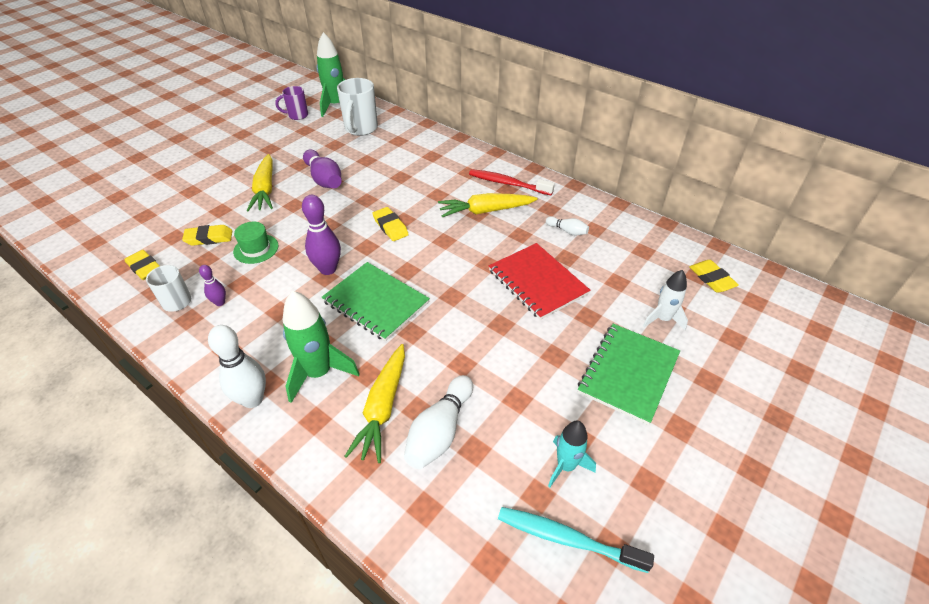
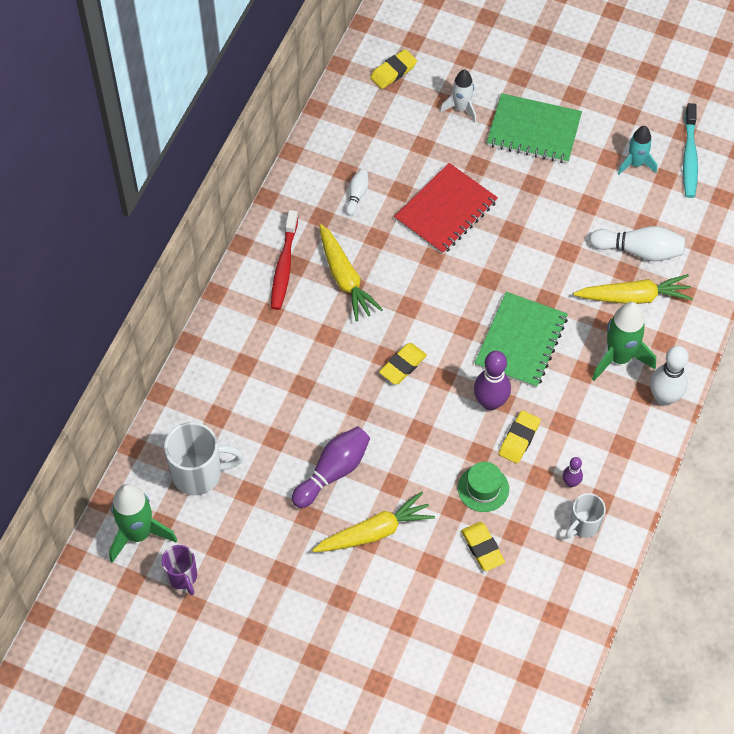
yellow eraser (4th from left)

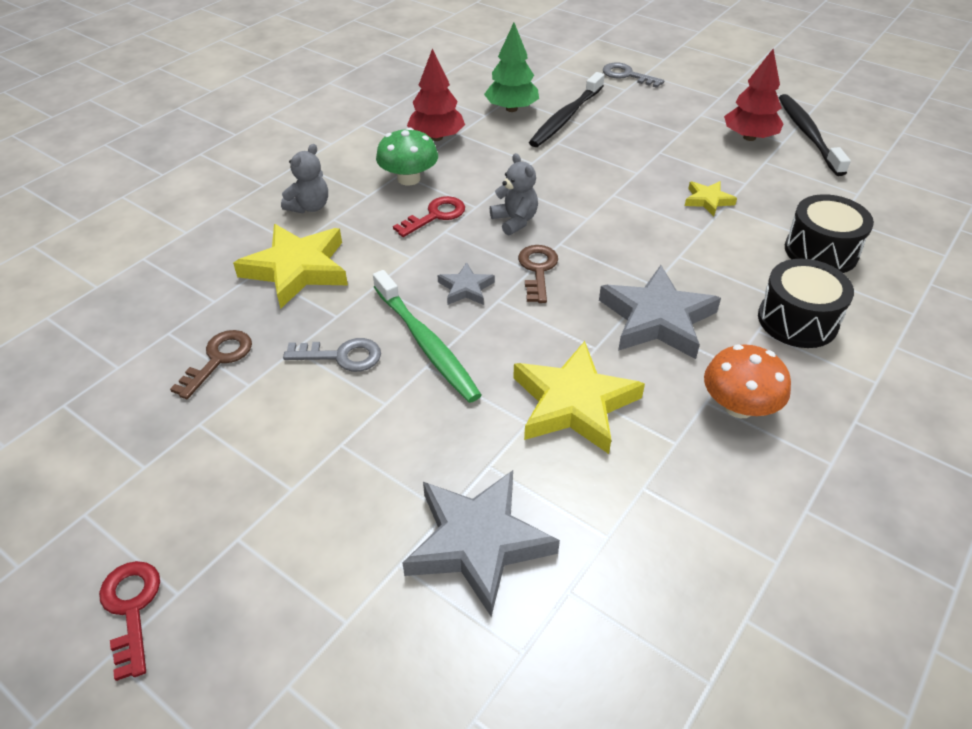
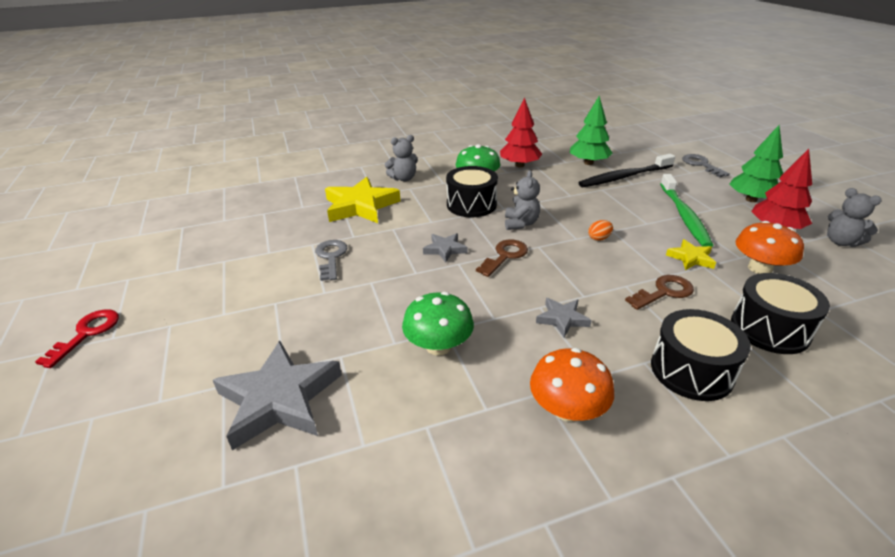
grey key (1st from left)
green mushroom (1st from left)
black drum (1st from left)
grey star (3rd from left)
orange egg
brown key (2nd from left)
green toothbrush
green tree (2nd from left)
orange mushroom (2nd from left)
grey teddy bear (3rd from left)

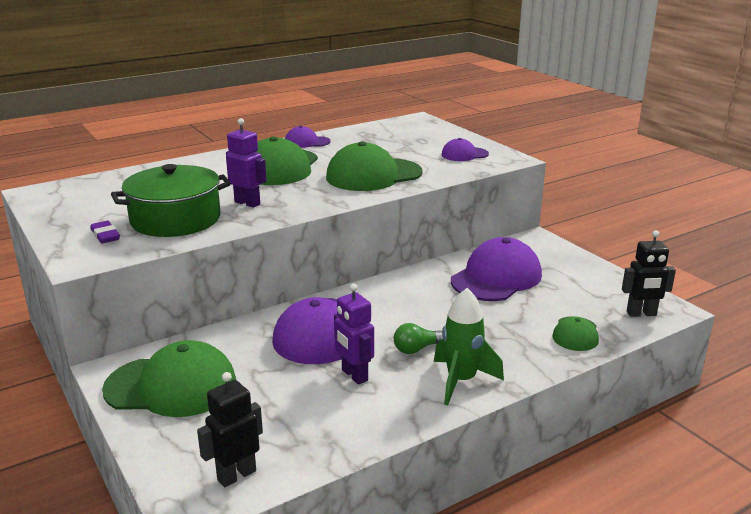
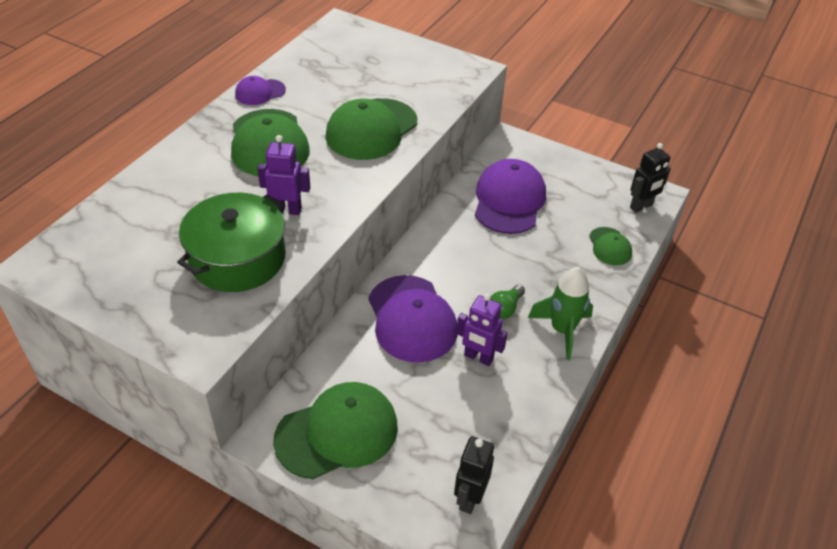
purple eraser
purple cap (3rd from left in the first image)

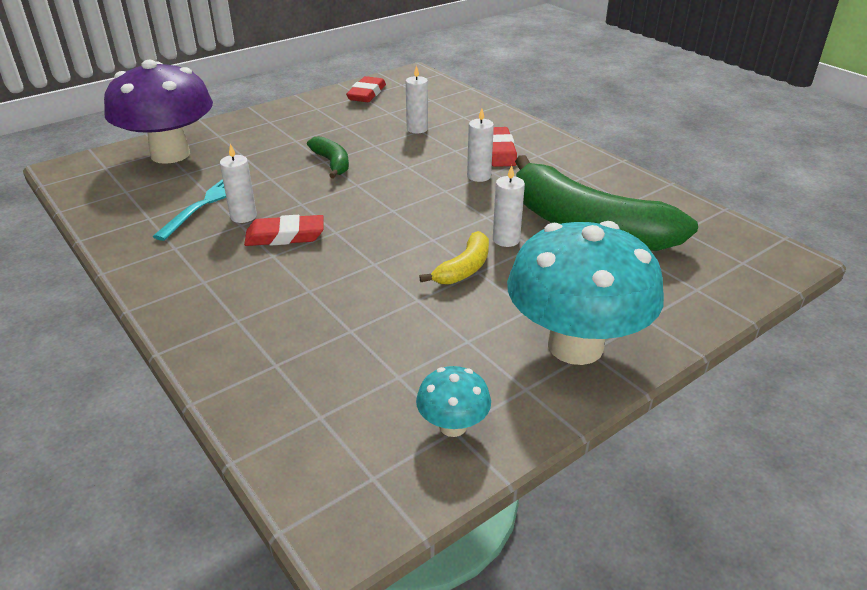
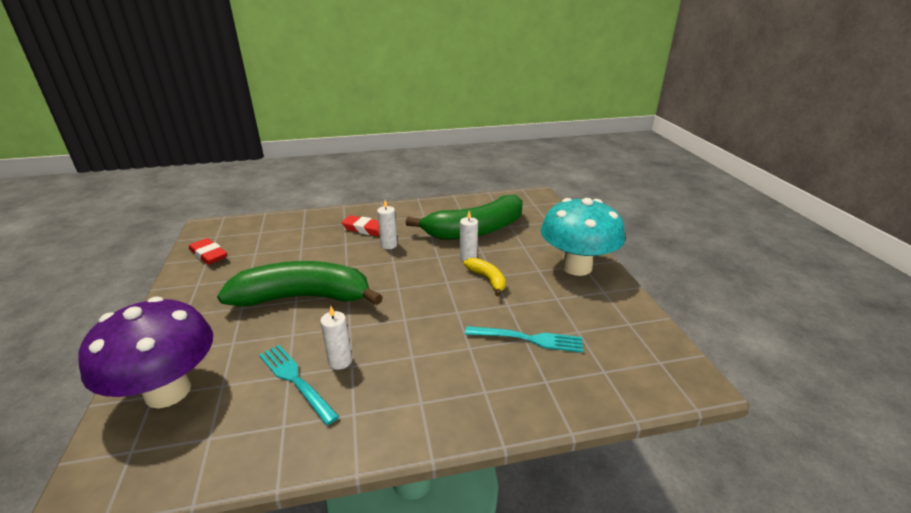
green banana (1st from left)
turquoise fork (2nd from left)
red eraser (1st from left in the first image)
white candle (2nd from left in the first image)
turquoise mushroom (1st from left in the first image)

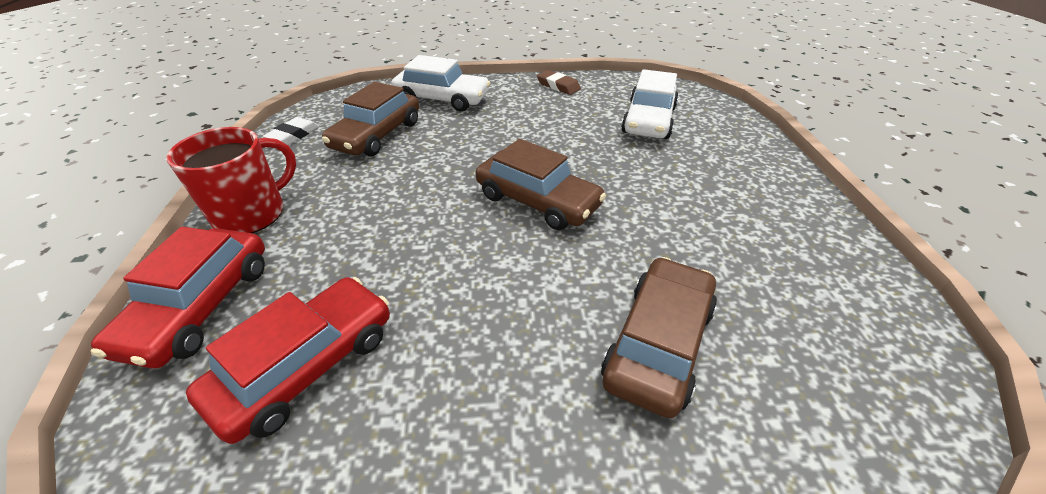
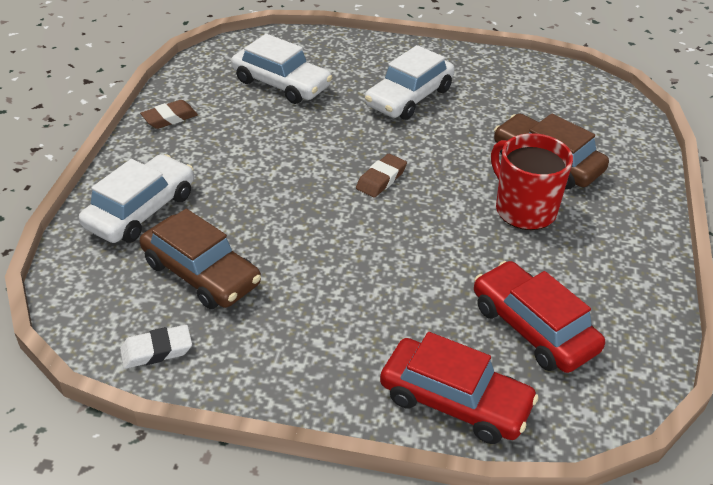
white eraser
brown eraser (2nd from left)
white car (3rd from left)
red mug

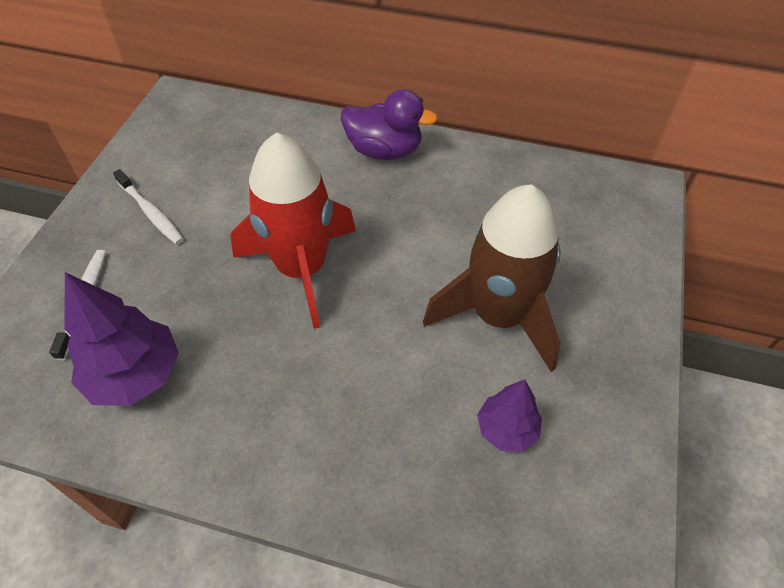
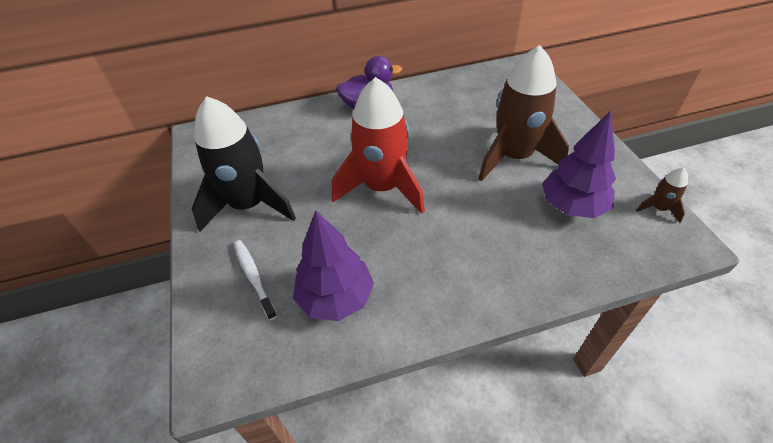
black rocket
purple tree (2nd from left)
brown rocket (2nd from left)

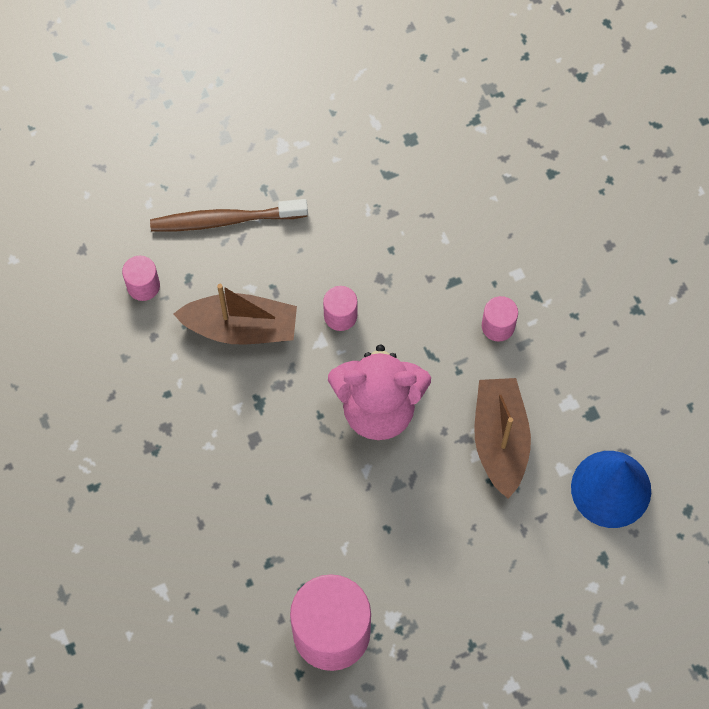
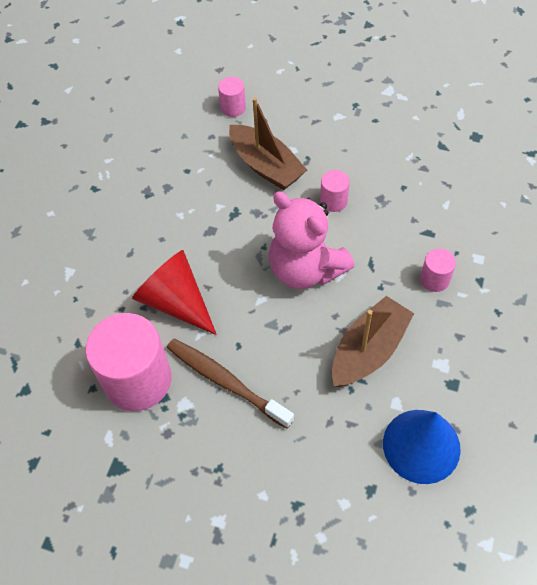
red cone
brown toothbrush

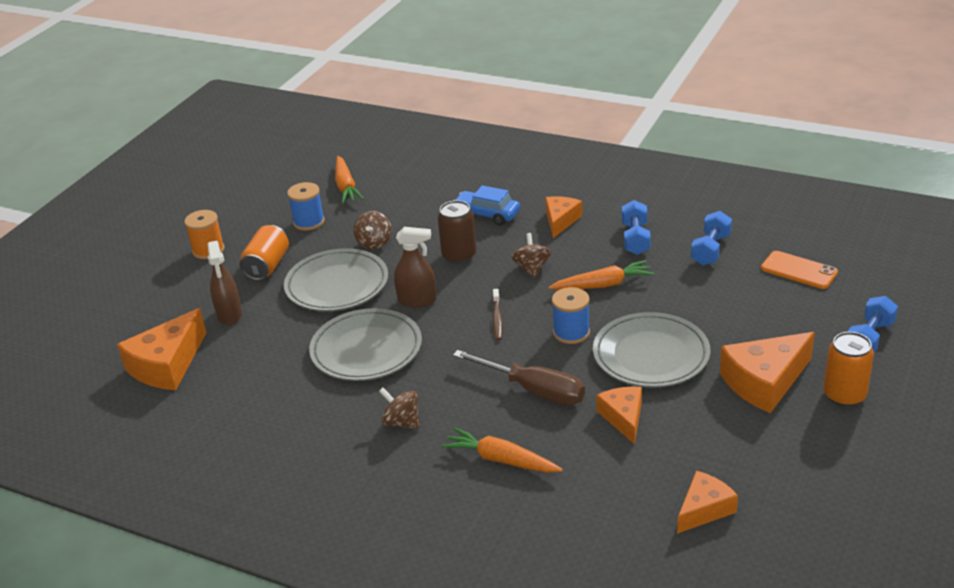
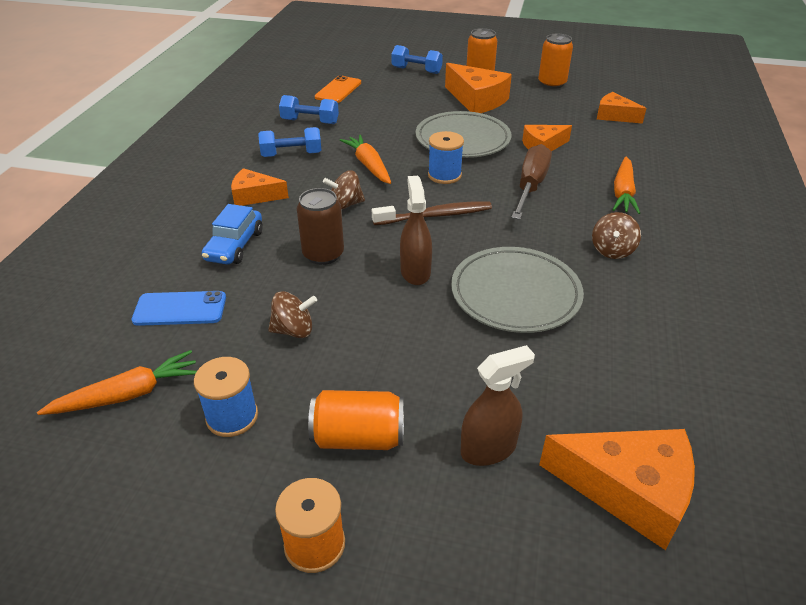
blue phone
brown toothbrush
orange can (3rd from left)
grey plate (1st from left in the first image)

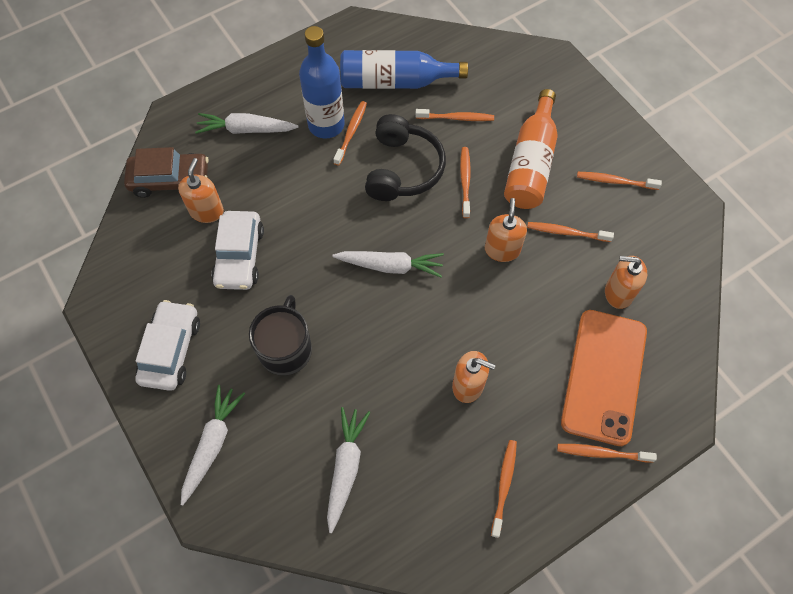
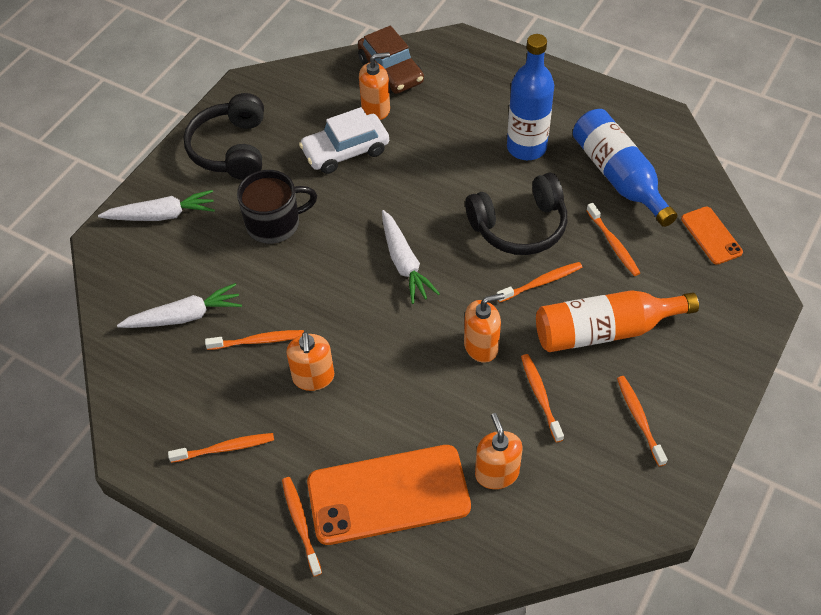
black headphones (1st from left)
orange toothbrush (2nd from left)
orange phone (2nd from left)
white carrot (2nd from left in the first image)

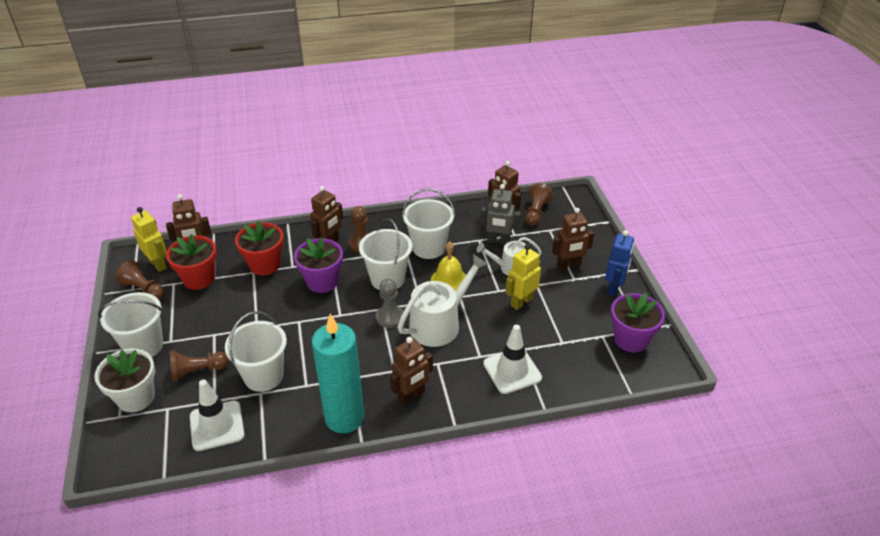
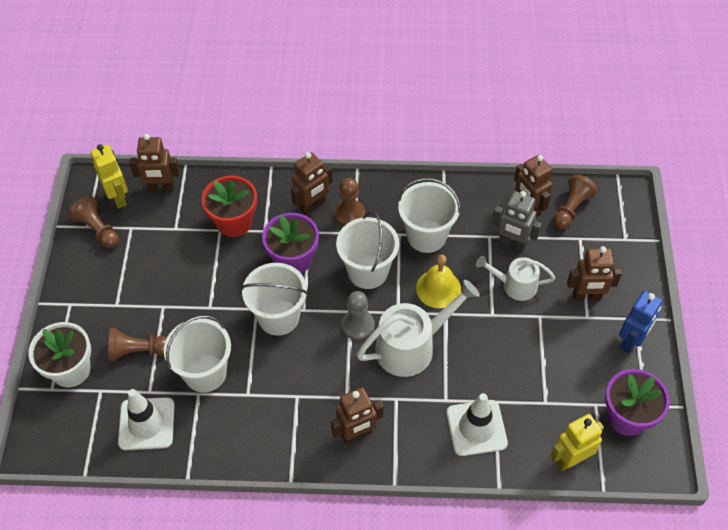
white bucket (2nd from left)
yellow robot (2nd from left)
red flower pot (1st from left in the first image)
turquoise candle

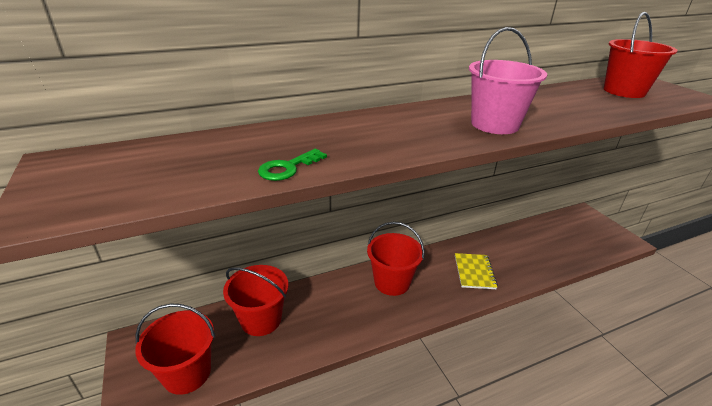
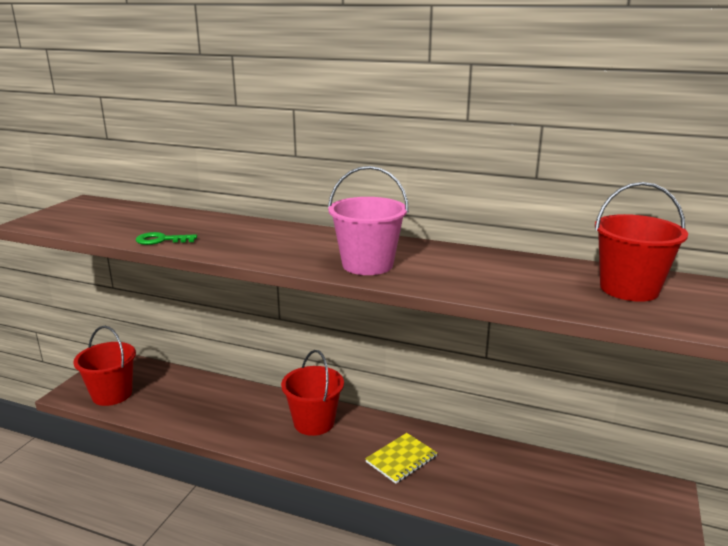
red bucket (2nd from left in the first image)

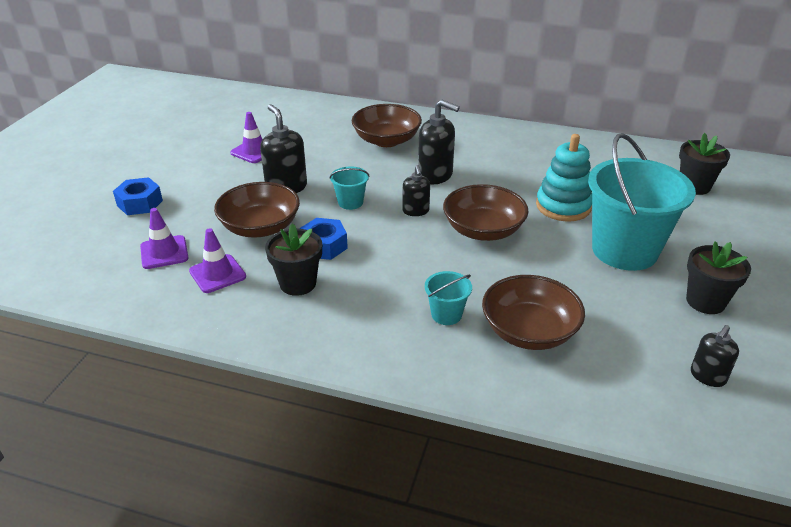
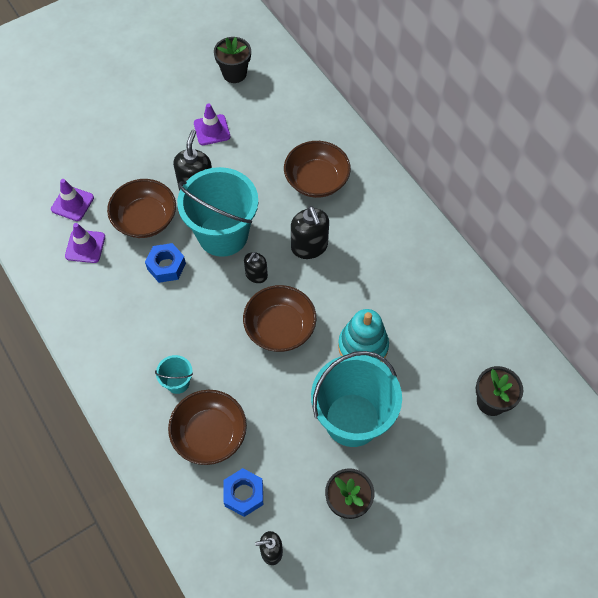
turquoise bucket (2nd from left)
black flower pot (1st from left)
blue nut (2nd from left)

